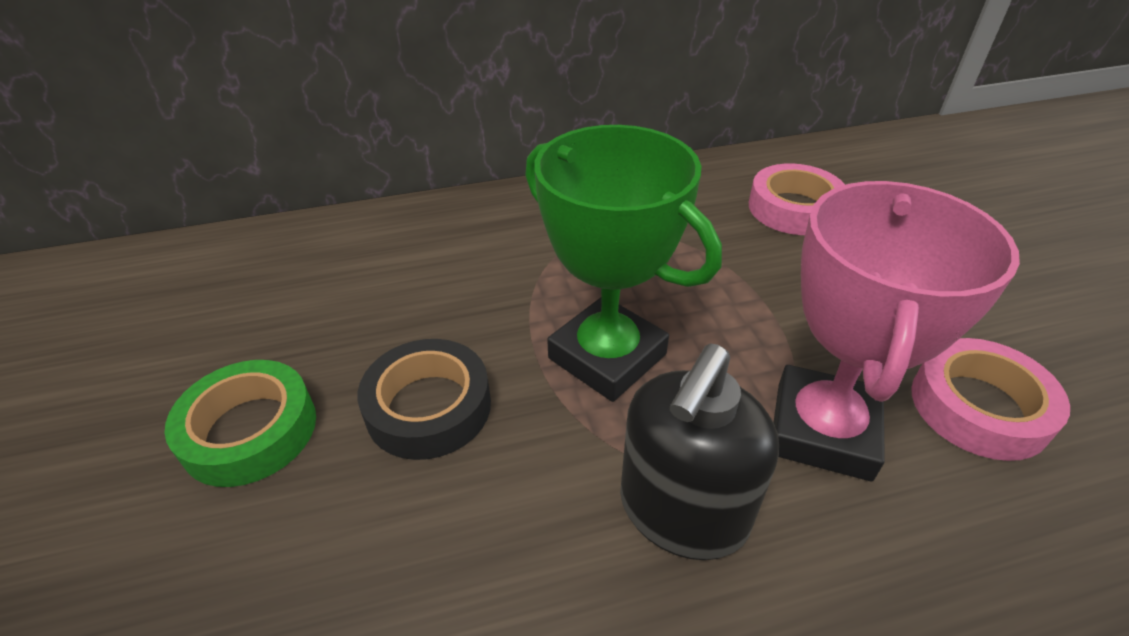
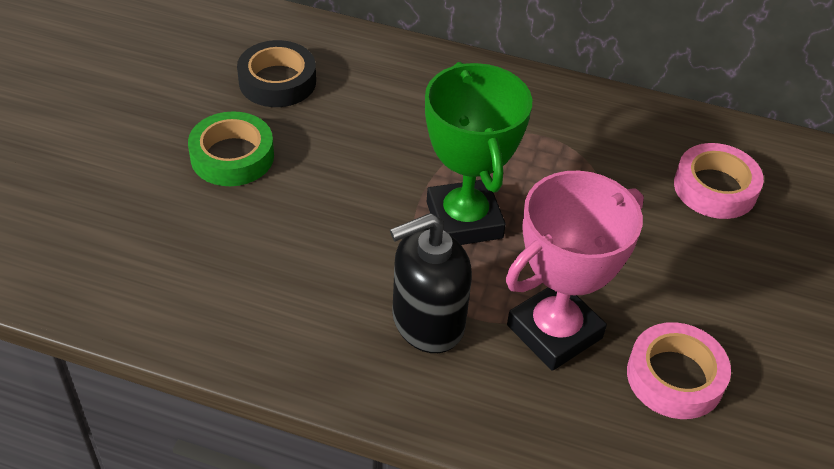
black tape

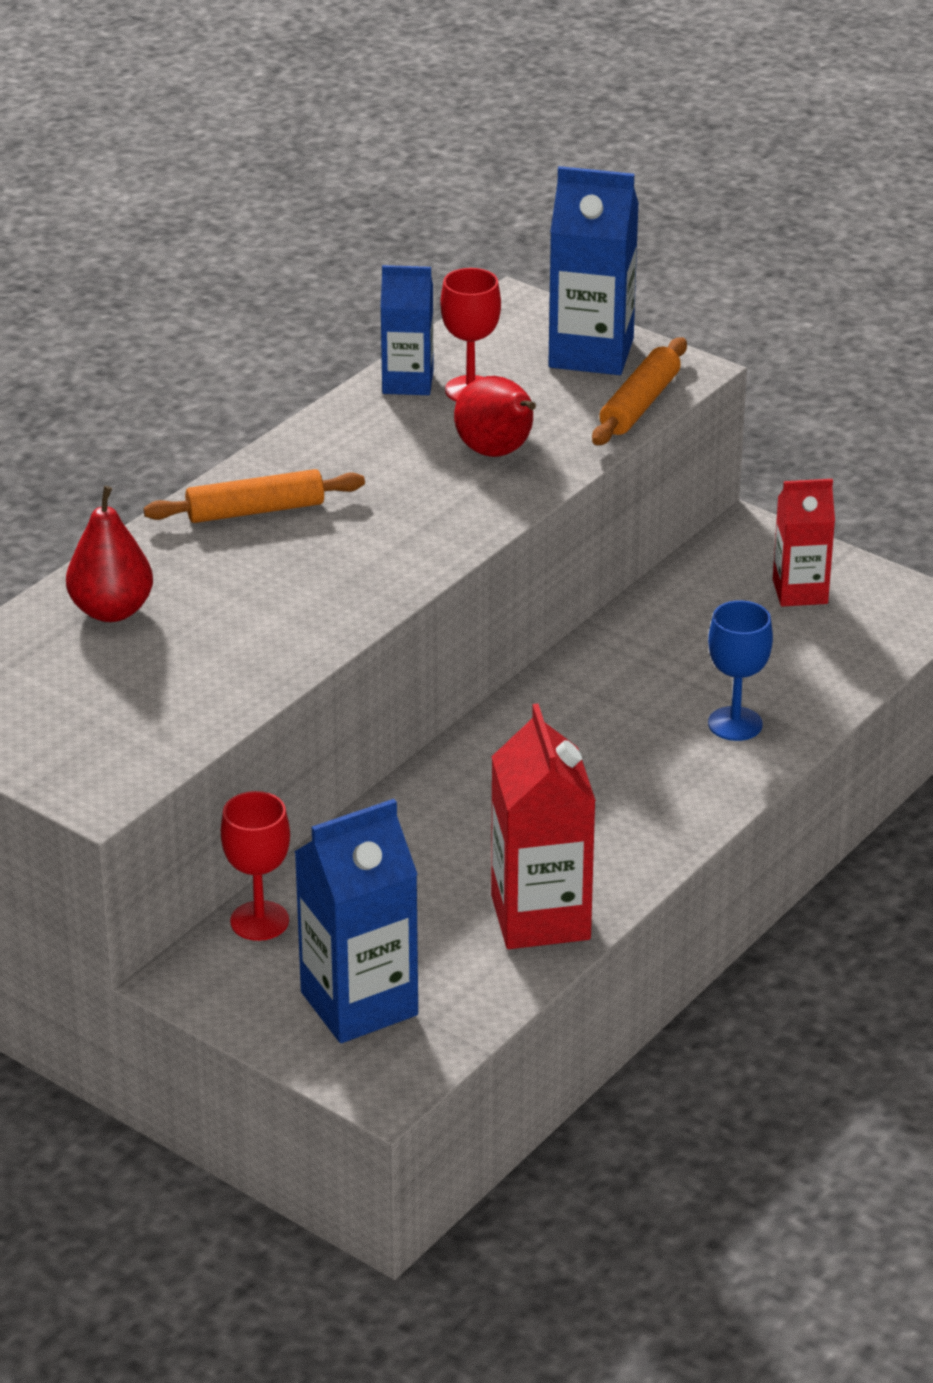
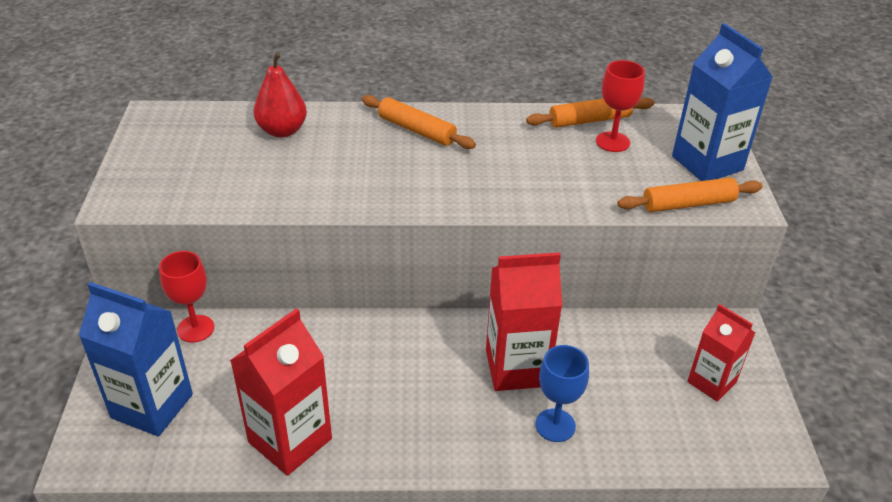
red carton (2nd from left)
orange rolling pin (2nd from left)
red pear (2nd from left in the first image)

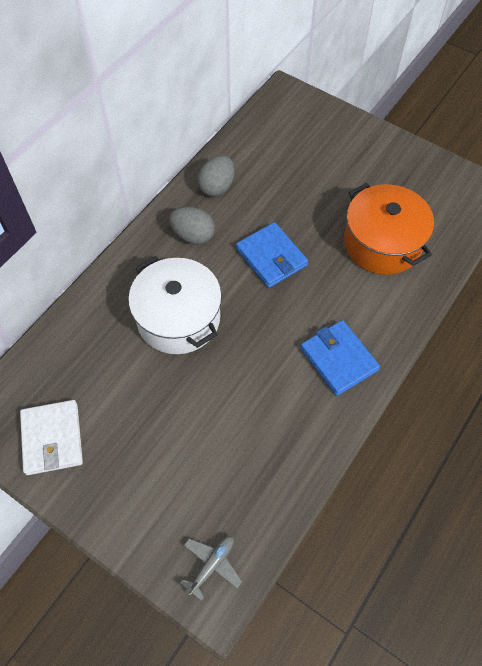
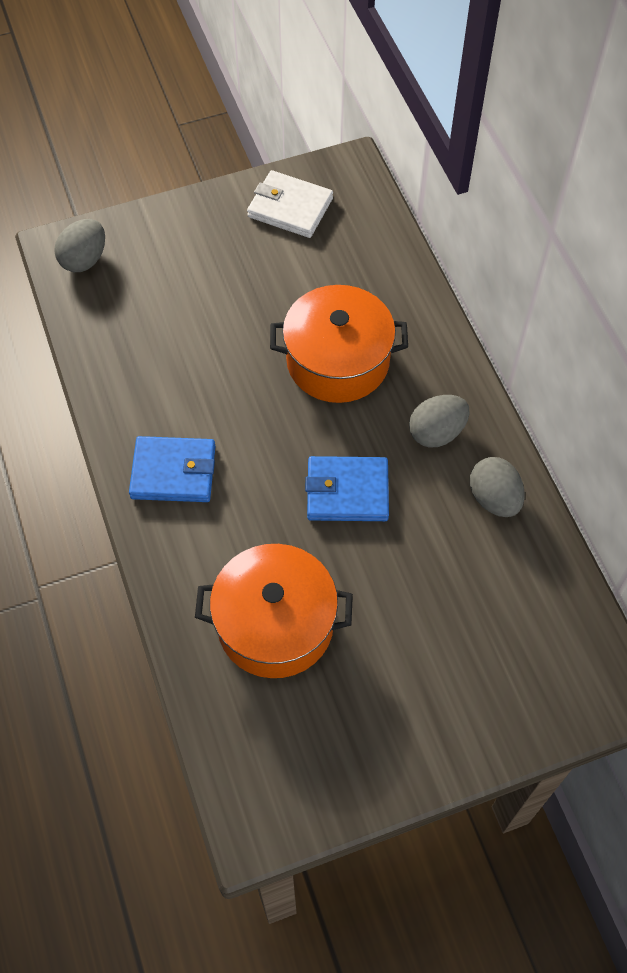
grey egg (1st from left)
orange pot (2nd from left)

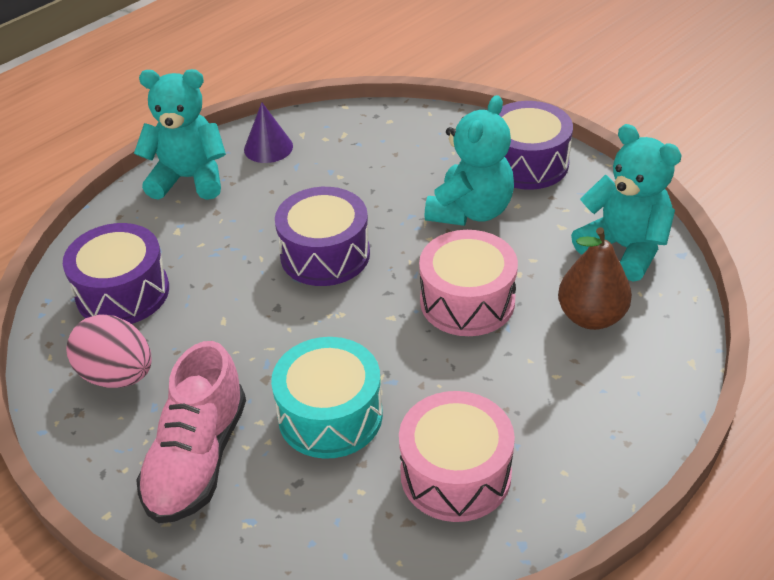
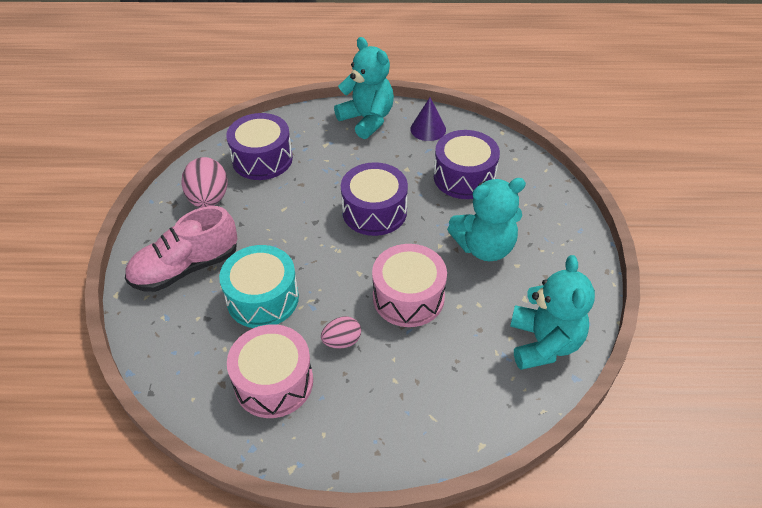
pink egg (2nd from left)
purple drum (3rd from left)
brown pear

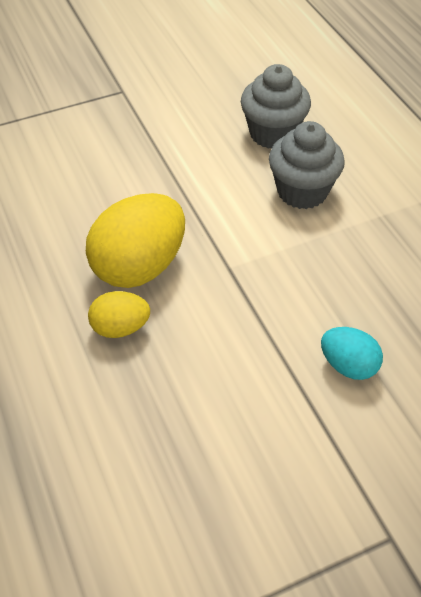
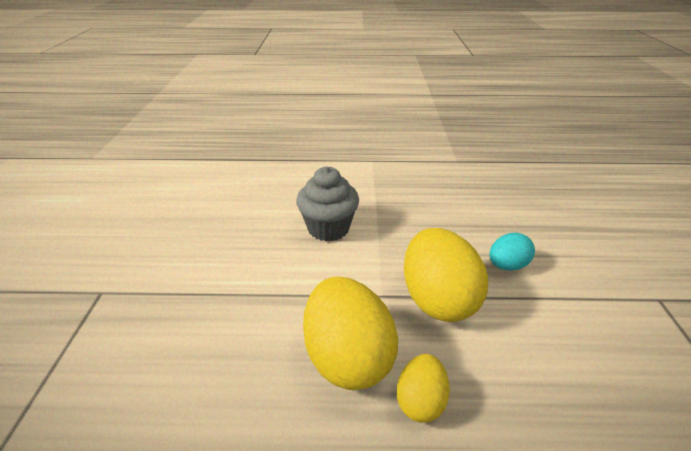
yellow egg (3rd from left)
grey cupcake (1st from left in the first image)

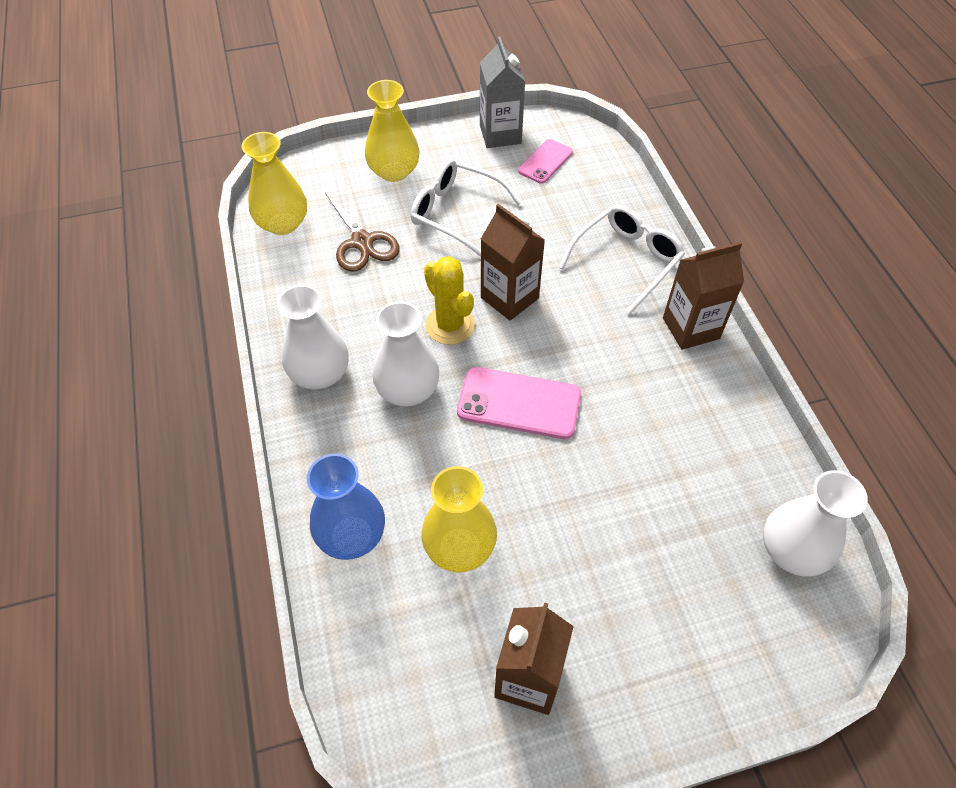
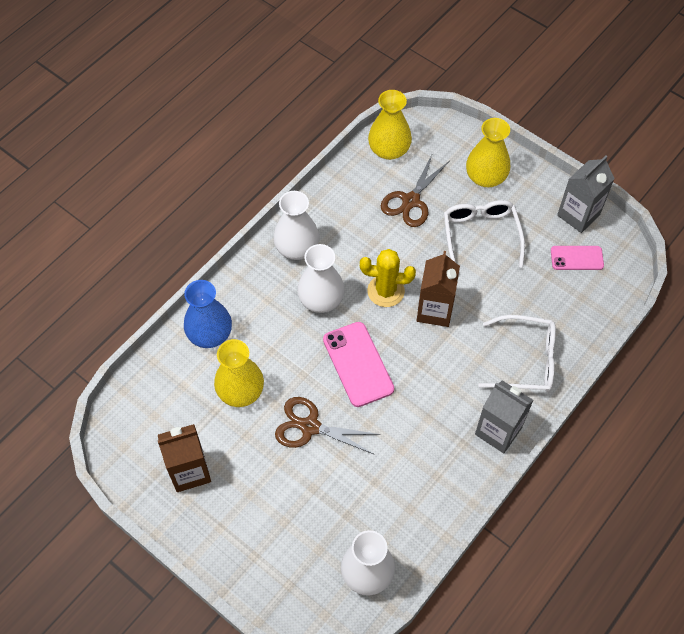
brown scissors (1st from left)
yellow cactus
grey carton (1st from left)

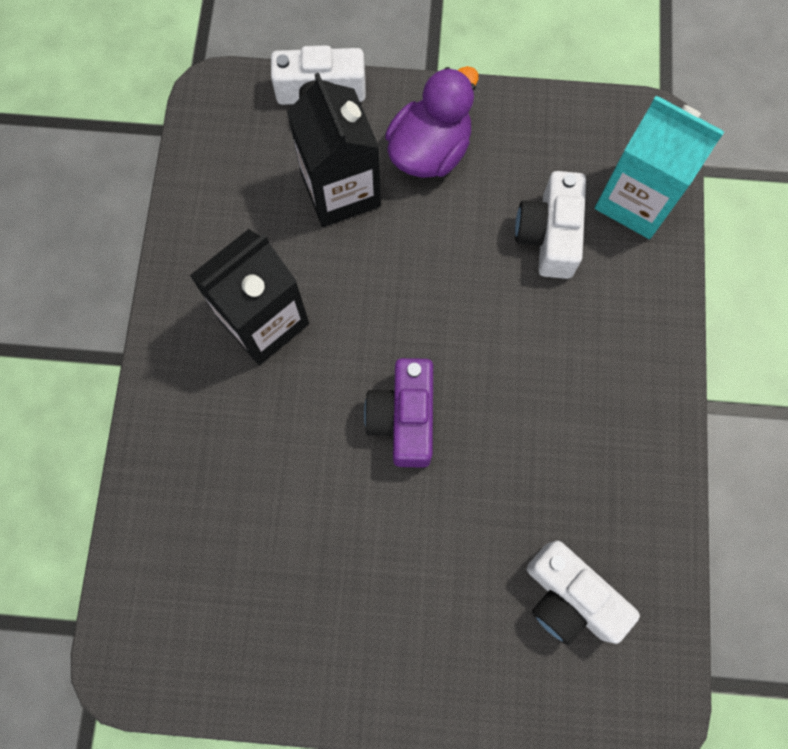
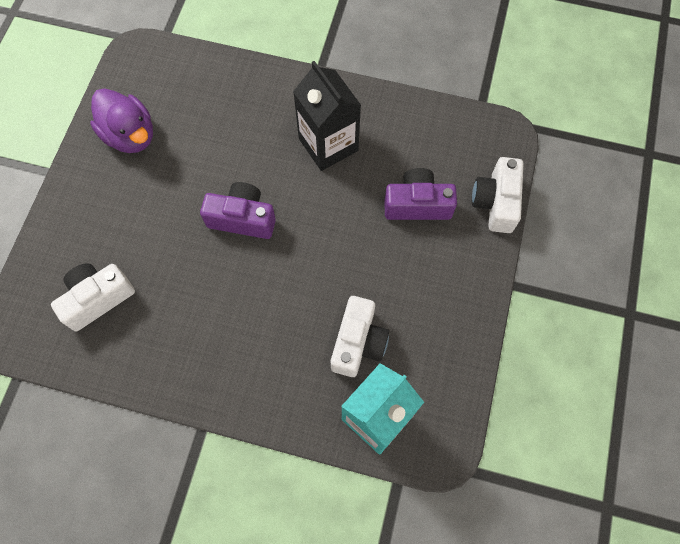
purple duck
white camera (2nd from left)
purple camera (2nd from left)

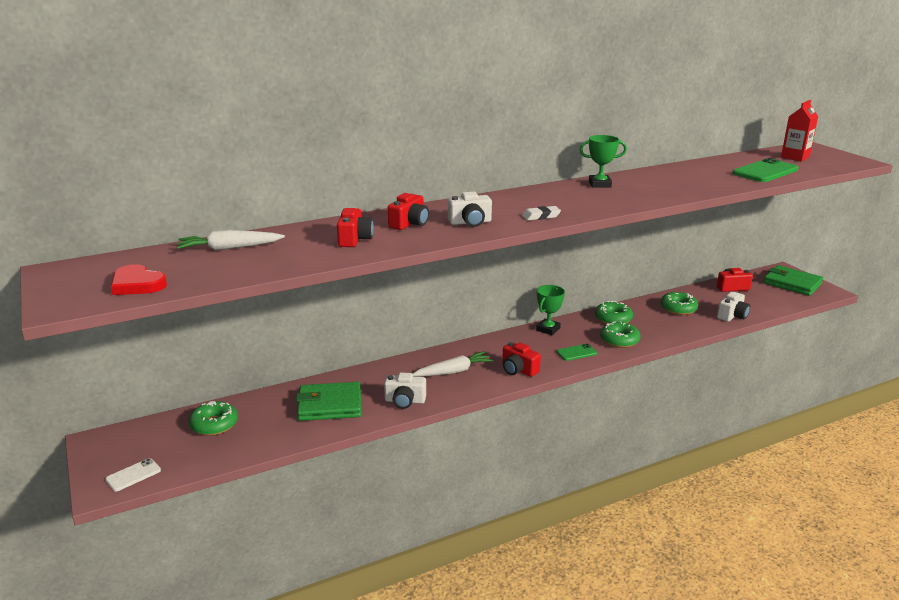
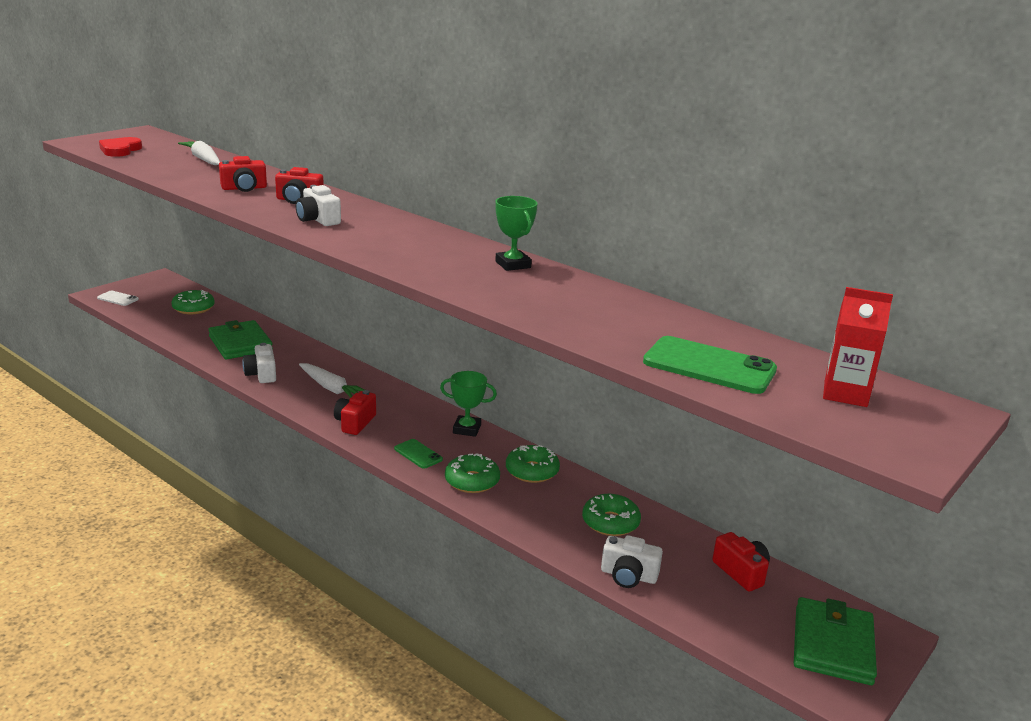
white eraser

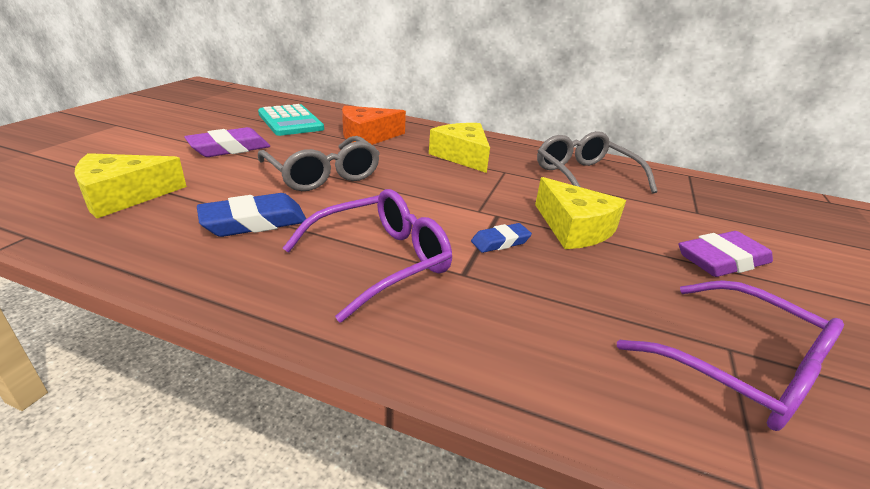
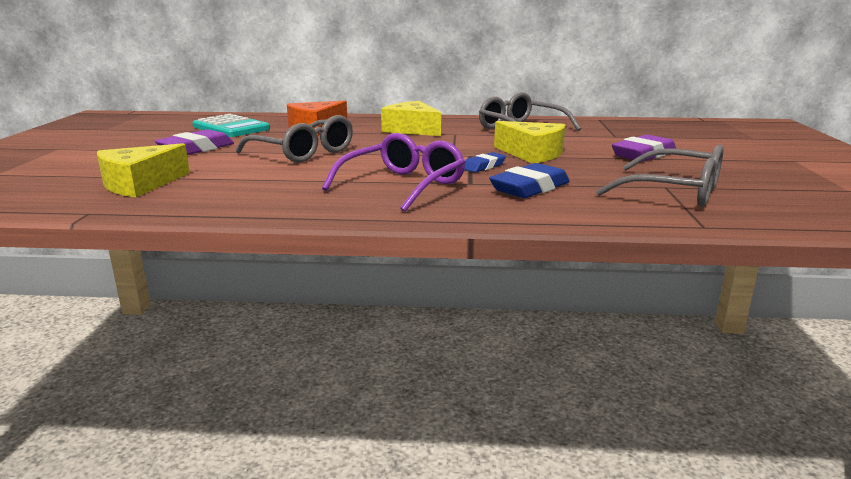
blue eraser (2nd from left)
grey glasses (3rd from left)

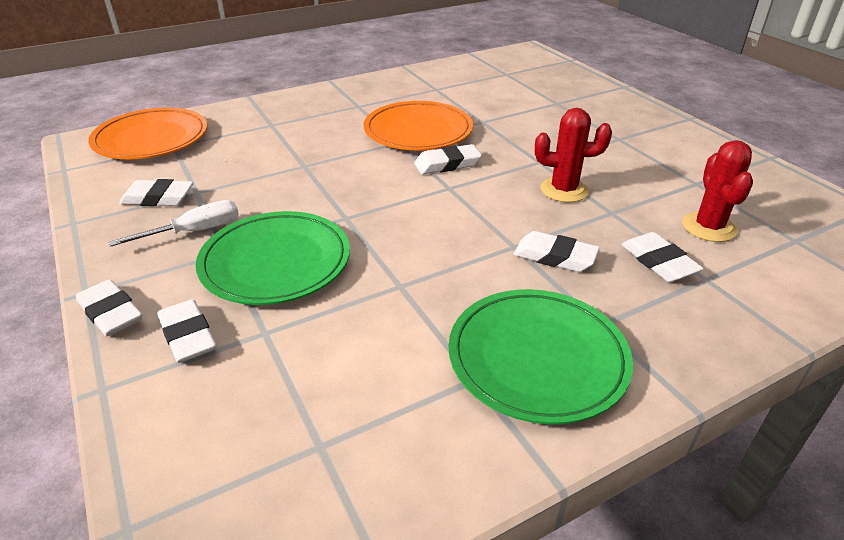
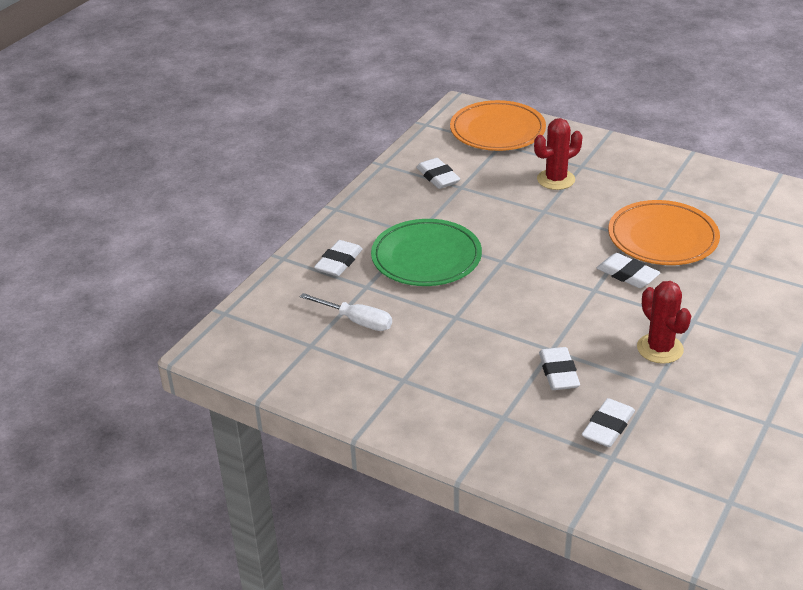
white screwdriver
red cactus (1st from left)
white eraser (1st from left in the first image)
green plate (2nd from left in the first image)

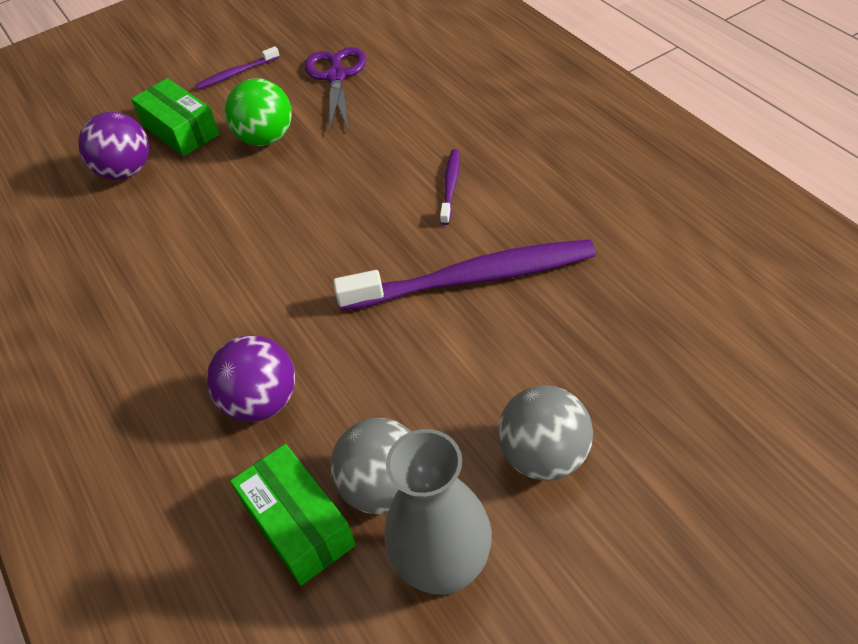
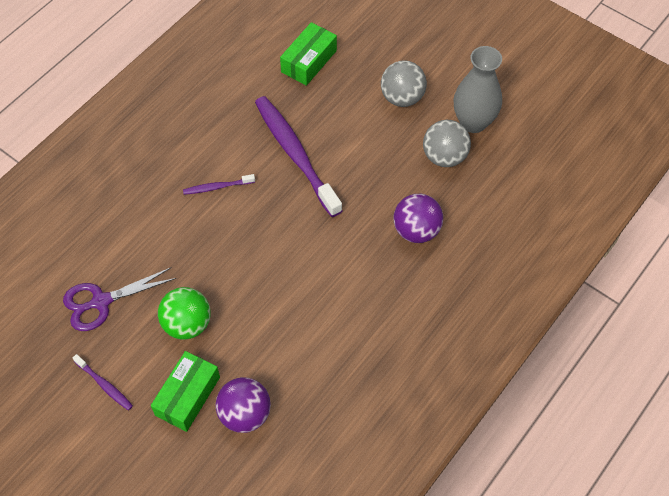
green box (2nd from left)

